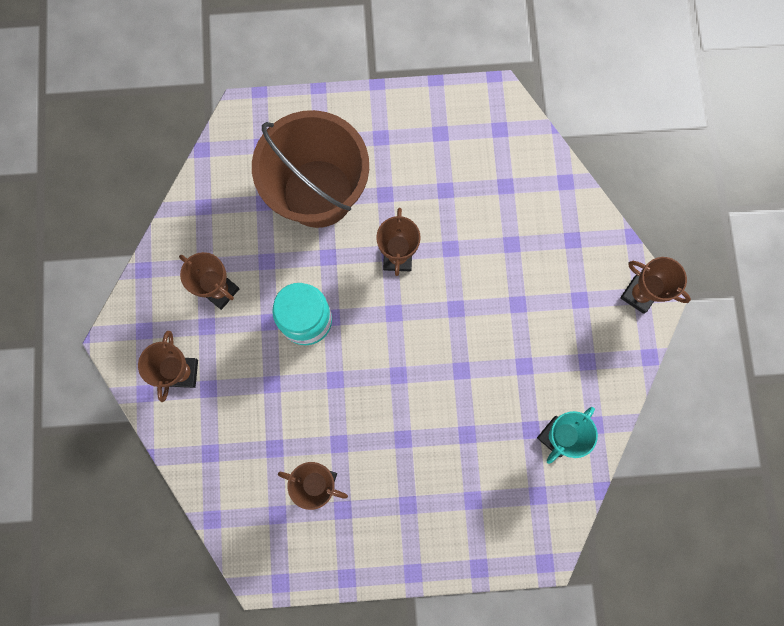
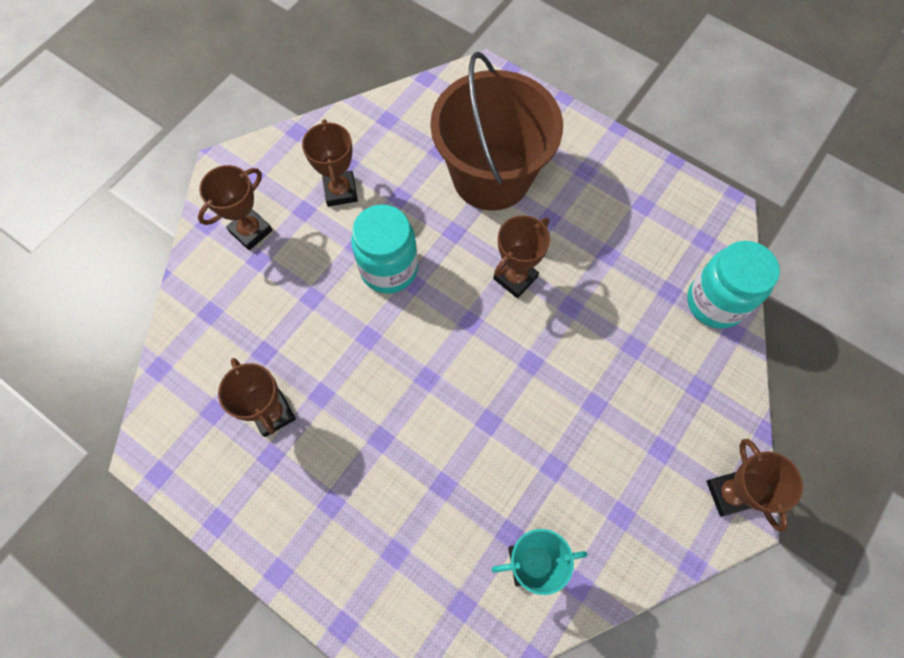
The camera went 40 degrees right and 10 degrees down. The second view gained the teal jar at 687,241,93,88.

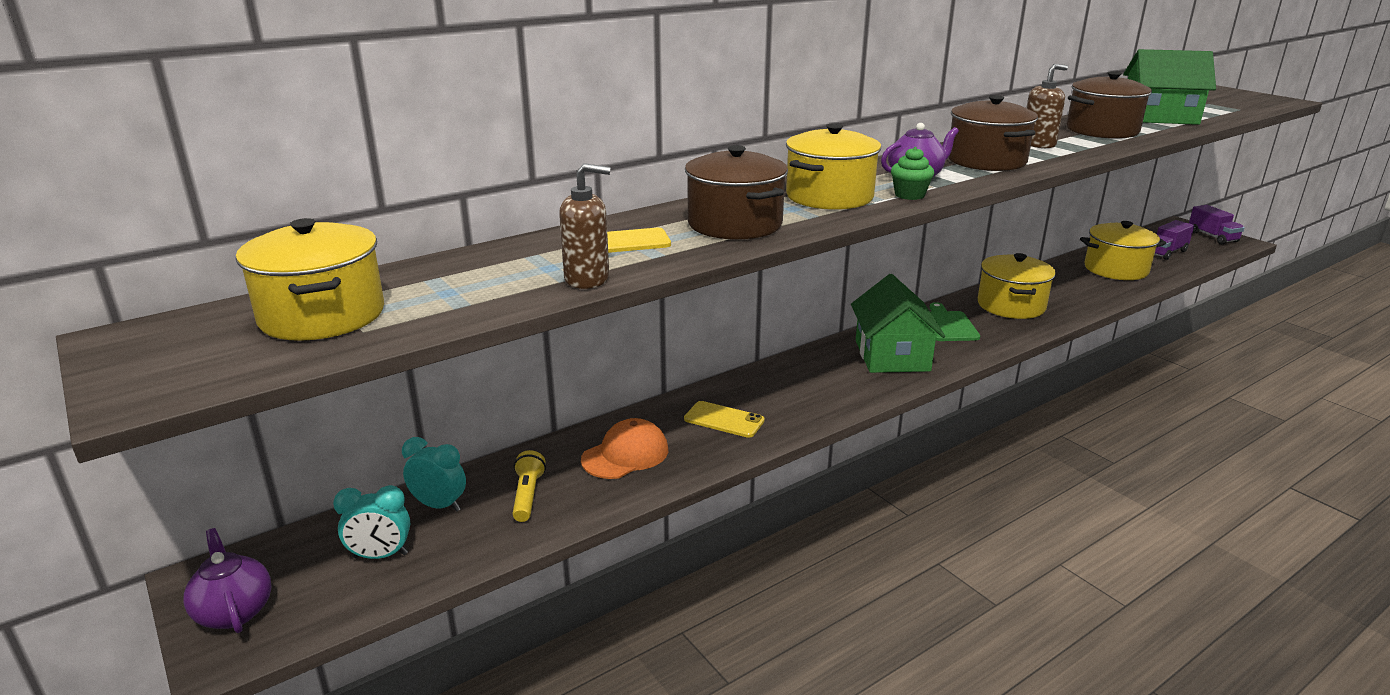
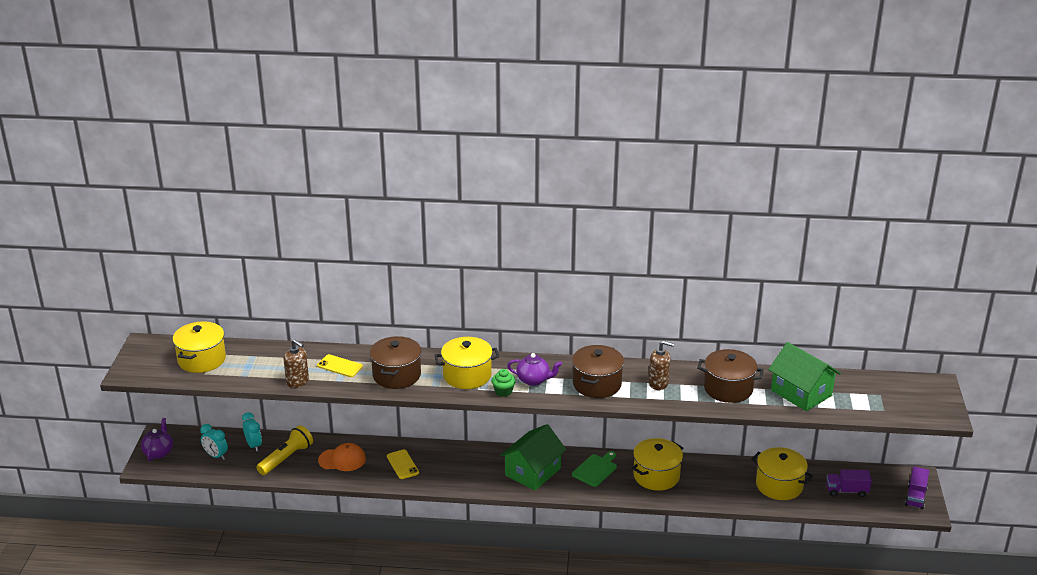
The camera went 40 degrees right and 5 degrees up. The size of the yellow flashlight at 512,450,34,72 changed by a factor of 1.61.

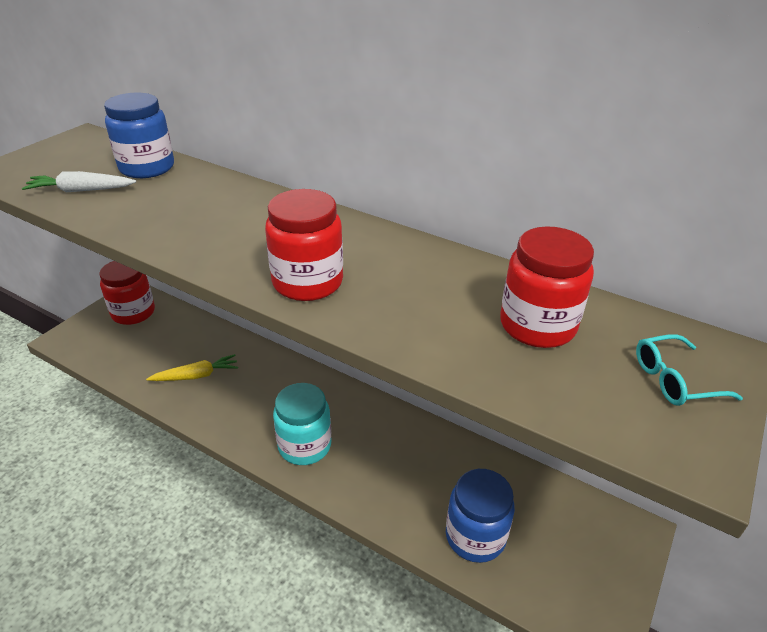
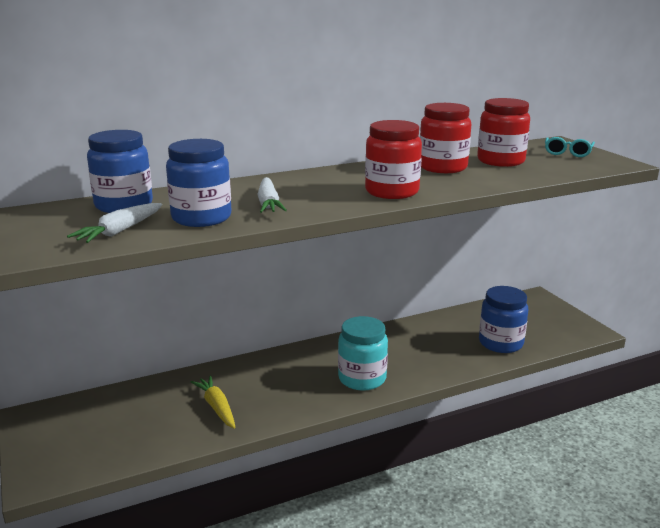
The camera went 55 degrees left and 15 degrees down. The second view gained the blue jar at 166,139,65,88. The second view gained the white carrot at 257,177,30,36. The scarlet jar ended up elsewhere, having gone from 99,261,56,64 to 420,103,51,70. The yellow carrot at 146,354,92,27 ended up facing another way, 45 degrees counterclockwise from before.

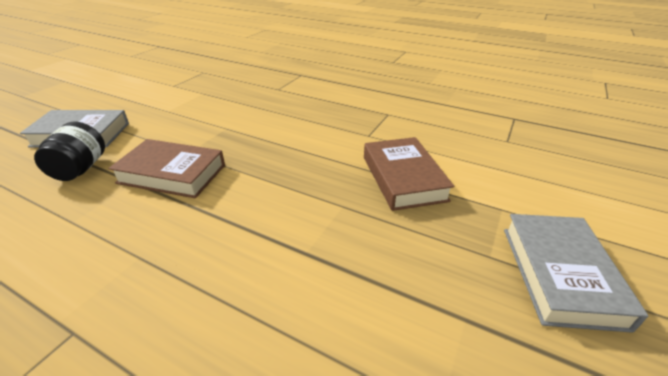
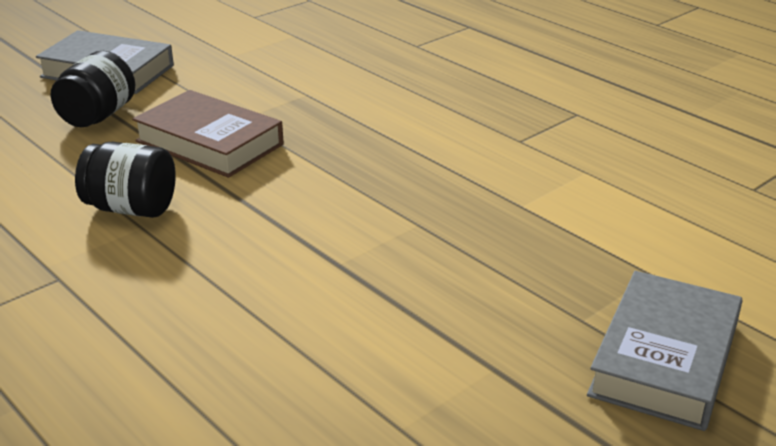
The camera went 20 degrees right and 5 degrees down. The second view lost the dark brown book at 364,137,91,74. The second view gained the ebony jar at 75,142,101,76.

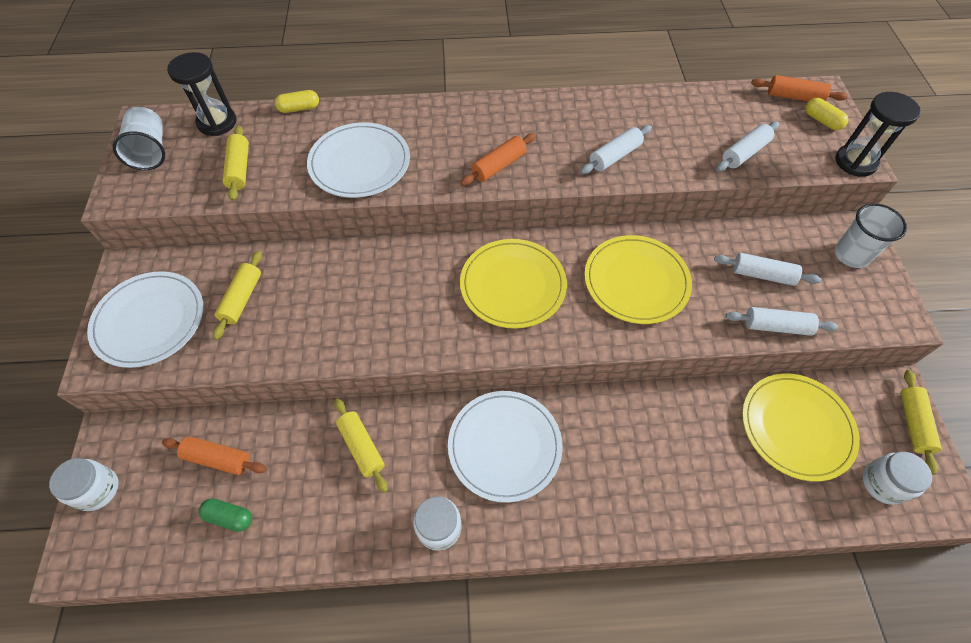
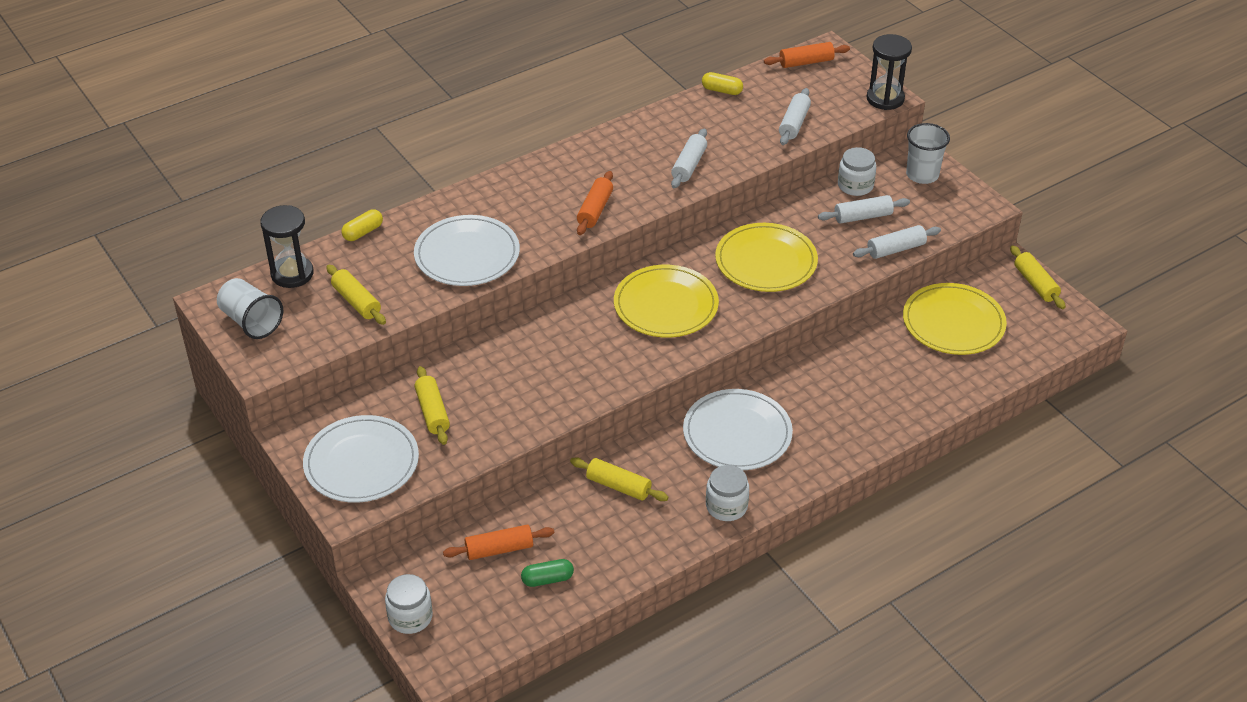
The camera went 30 degrees left and 15 degrees down. The yellow pill ended up elsewhere, having gone from 805,98,43,32 to 702,72,41,23. The white jar ended up elsewhere, having gone from 862,452,70,53 to 838,147,38,49.

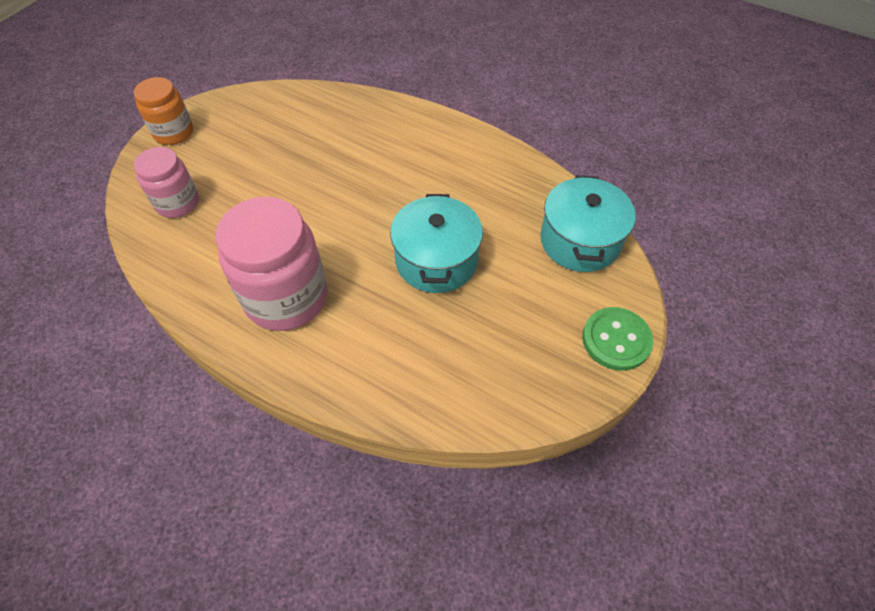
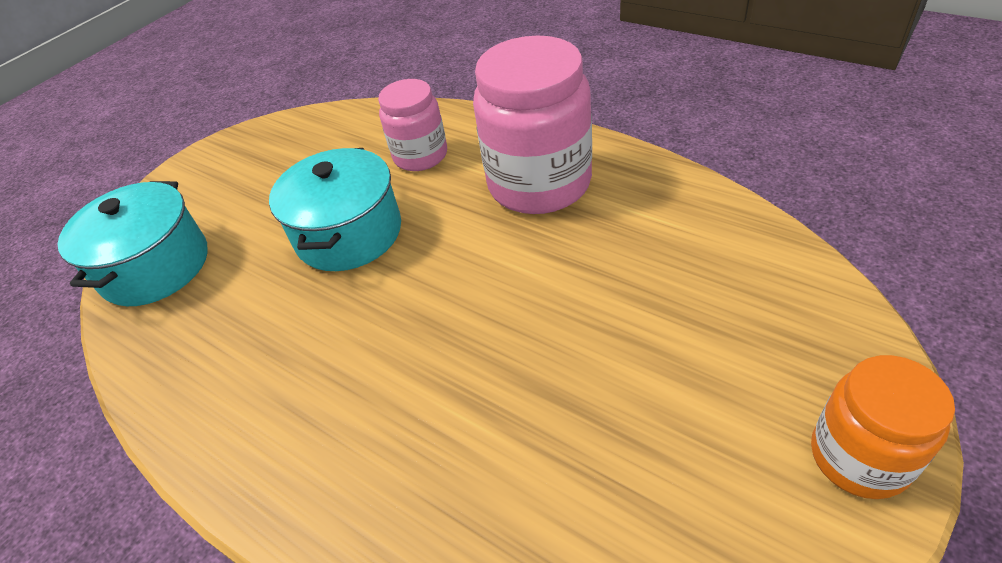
The camera went 170 degrees left and 10 degrees down. The second view lost the green shirt button at 582,307,71,64. The pink jar ended up elsewhere, having gone from 134,147,65,71 to 378,79,69,92.

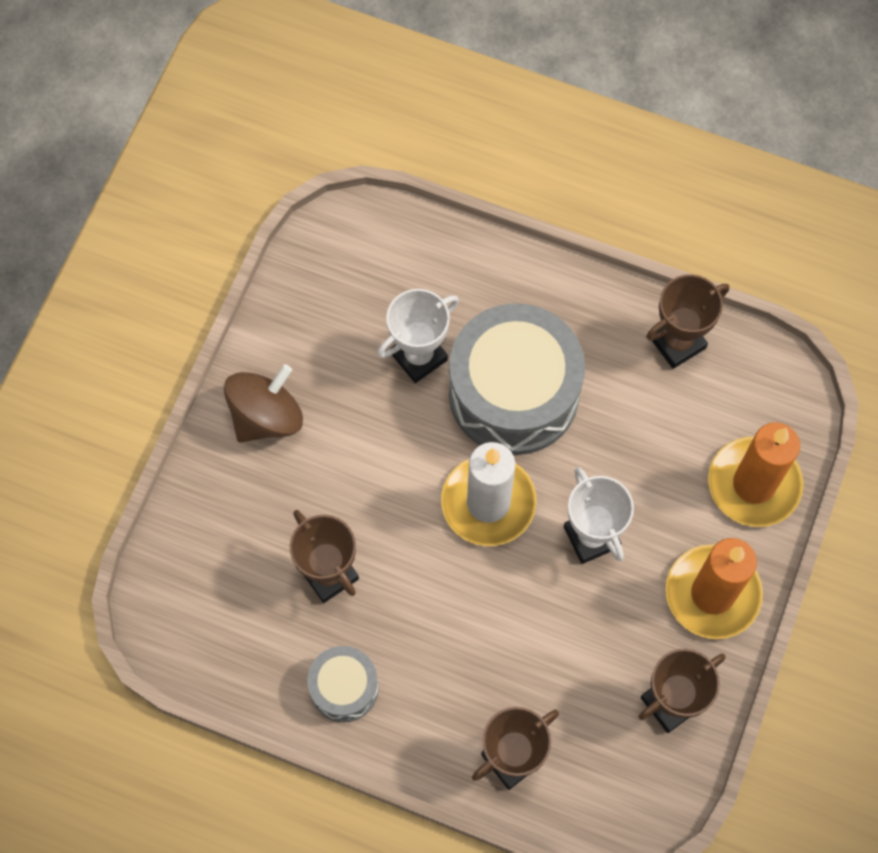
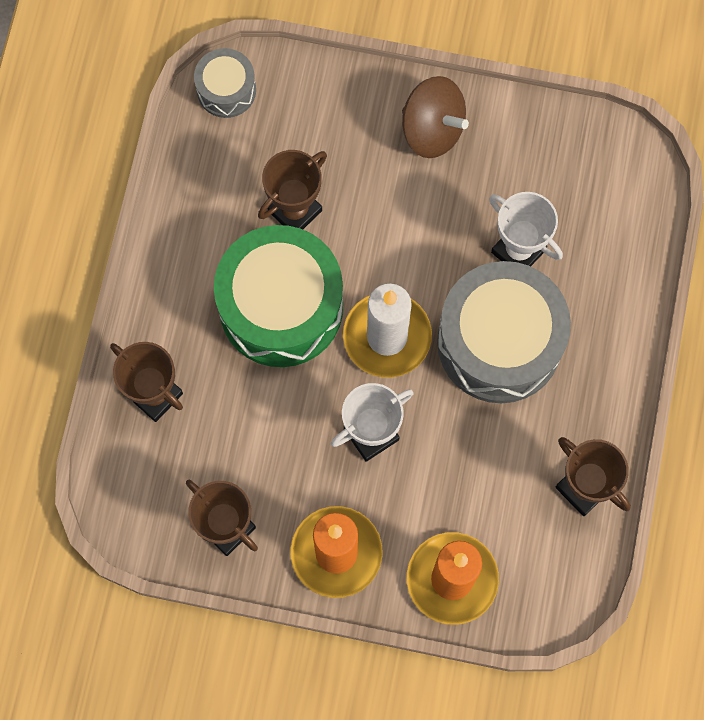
The camera went 80 degrees right and 5 degrees up. The second view gained the green drum at 214,225,129,142. The gray drum ended up elsewhere, having gone from 307,646,72,76 to 194,48,62,70.

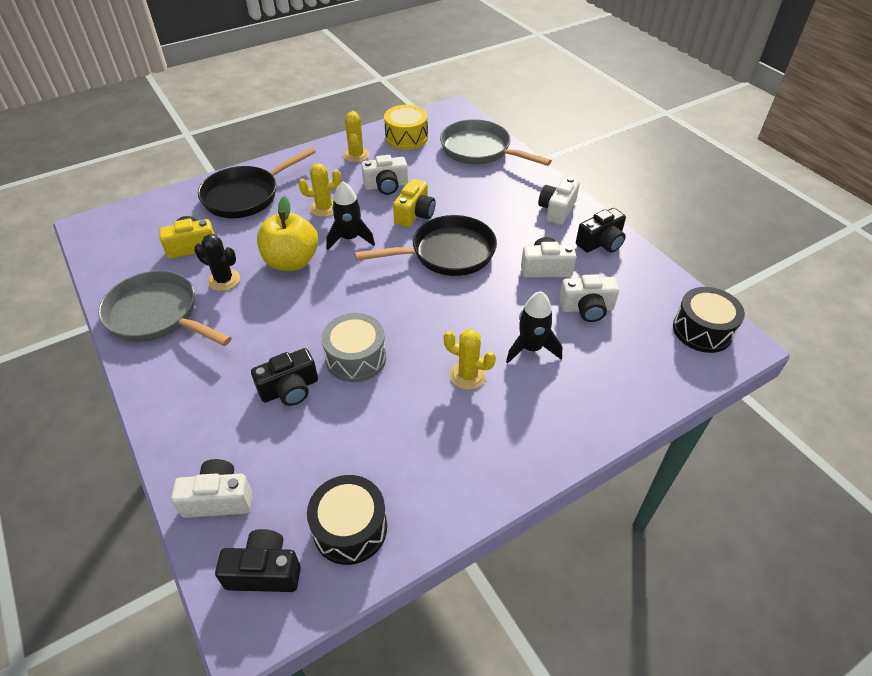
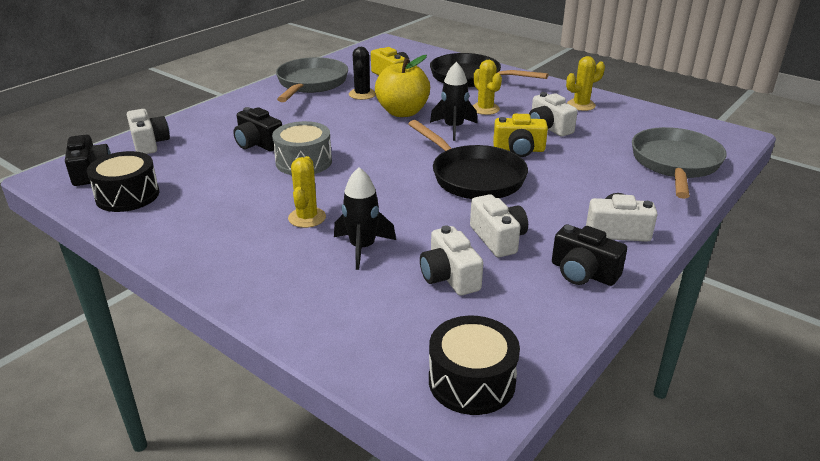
The camera went 70 degrees right and 15 degrees down. The second view lost the yellow drum at 384,105,44,45.

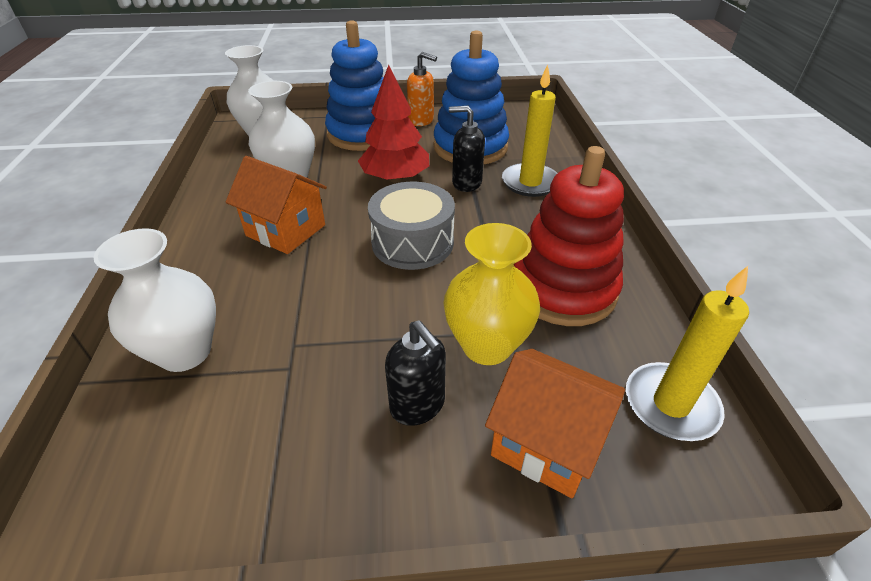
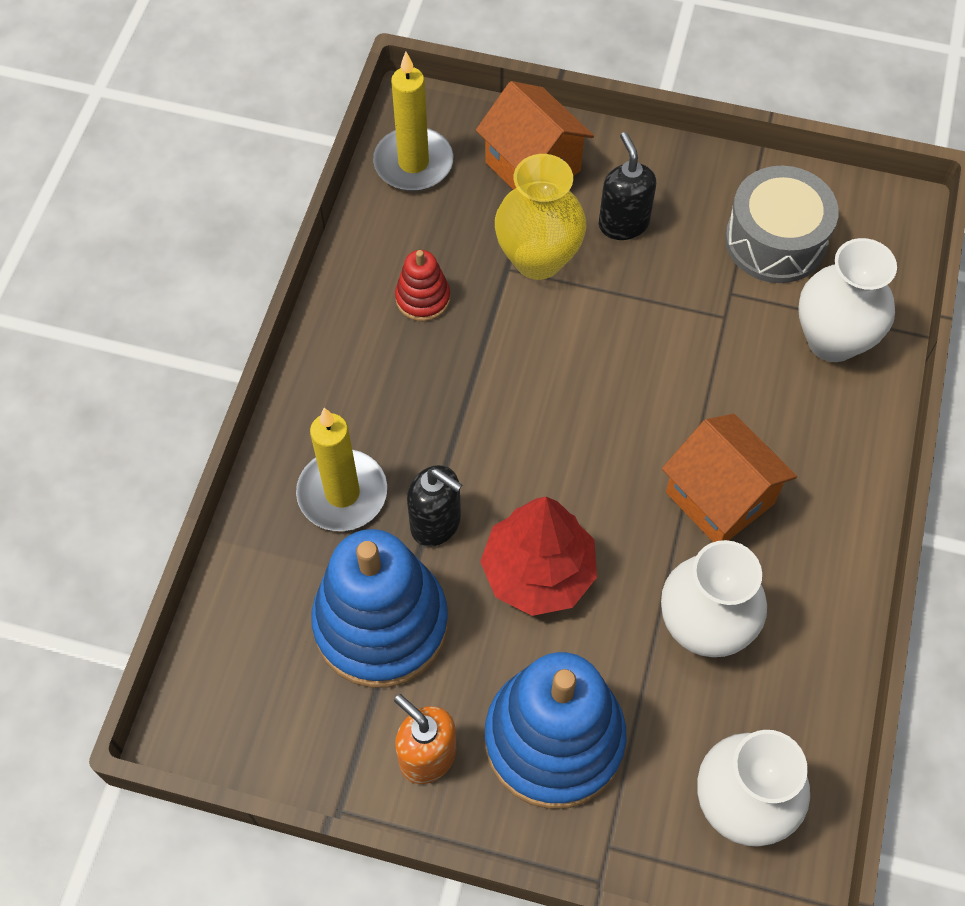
The camera went 160 degrees left and 20 degrees up. The gray drum ended up elsewhere, having gone from 368,182,87,88 to 725,166,114,117. The size of the scarlet ring stacker at 514,146,110,180 changed by a factor of 0.46.

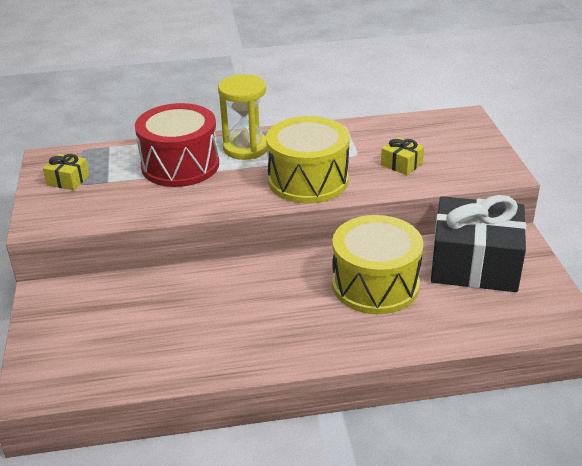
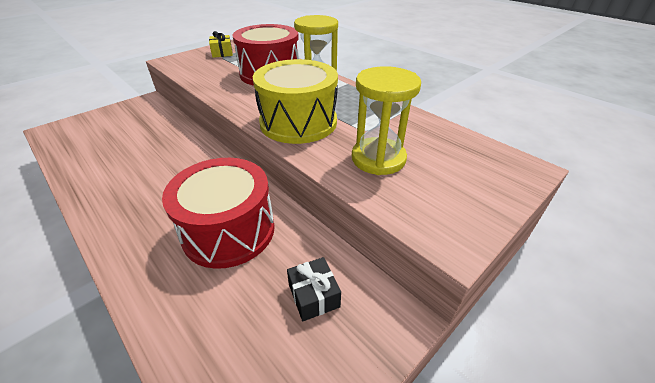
The camera went 55 degrees right and 5 degrees up. Where the yellow gift stood at 381,137,43,38, the yellow hourglass came to stand at 352,66,69,109. What was the yellow drum at 332,215,91,99 turned into the scarlet drum at 162,158,113,111. The size of the ebony gift at 431,195,95,97 changed by a factor of 0.41.

